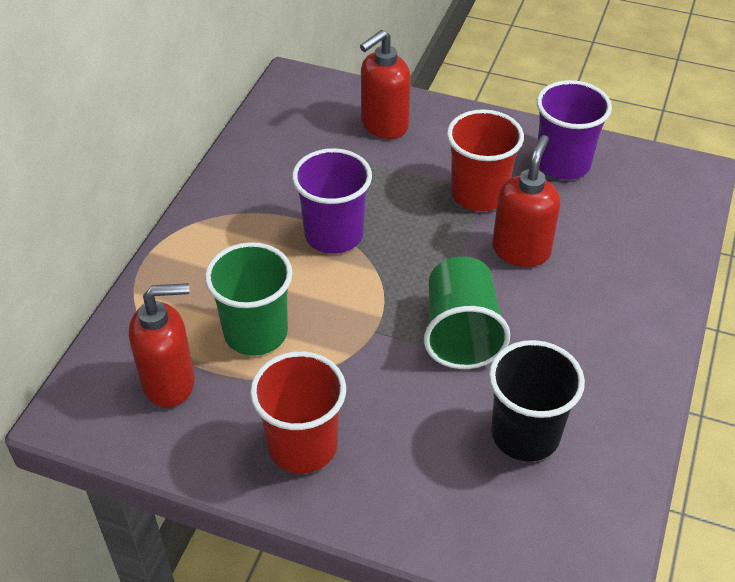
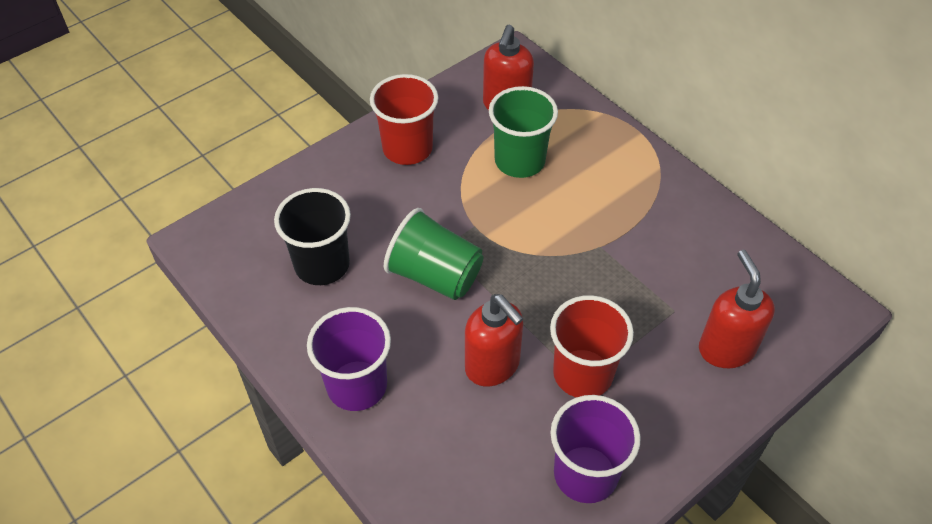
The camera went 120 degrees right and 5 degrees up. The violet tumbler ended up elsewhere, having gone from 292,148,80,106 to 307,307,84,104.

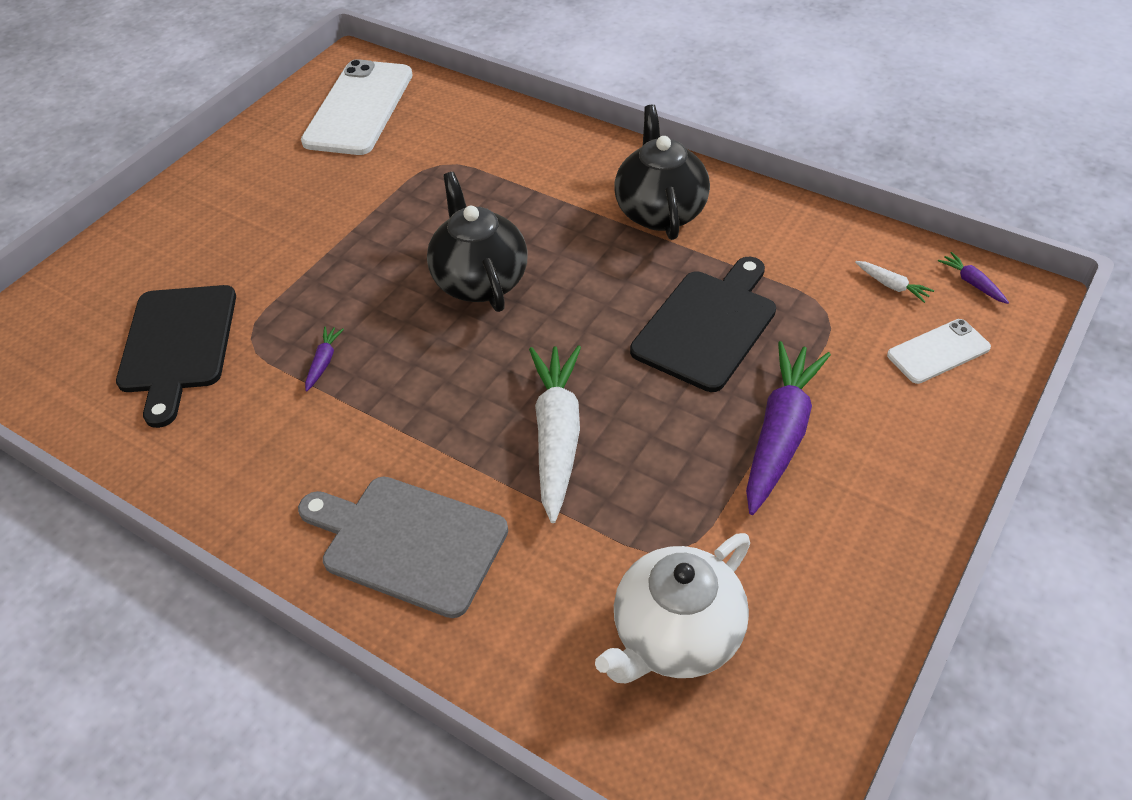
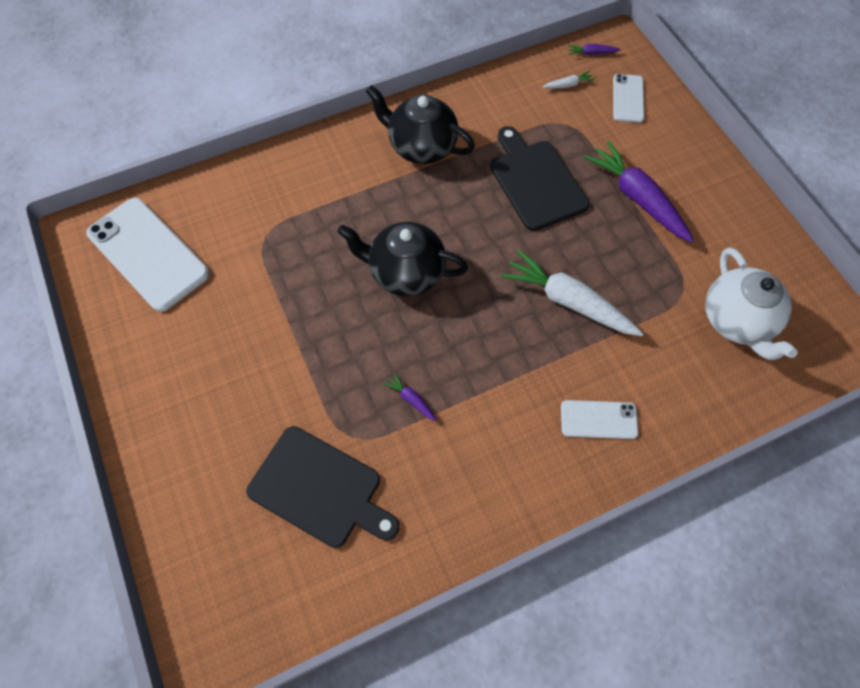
The camera went 60 degrees left and 15 degrees up. Where the gray cutting board stood at 298,476,210,142, the white mobile phone came to stand at 561,400,78,39.

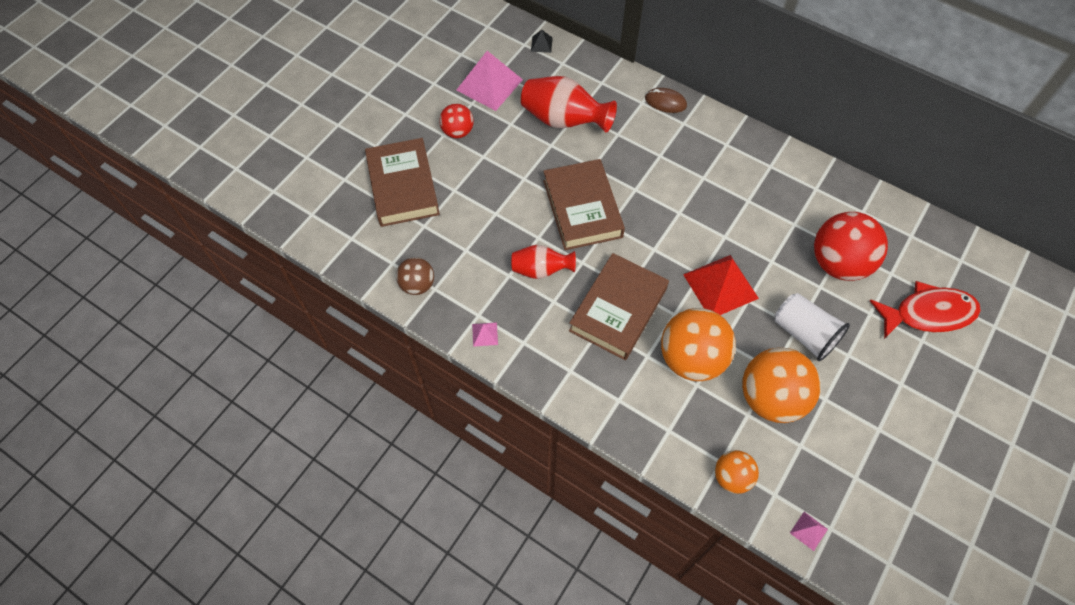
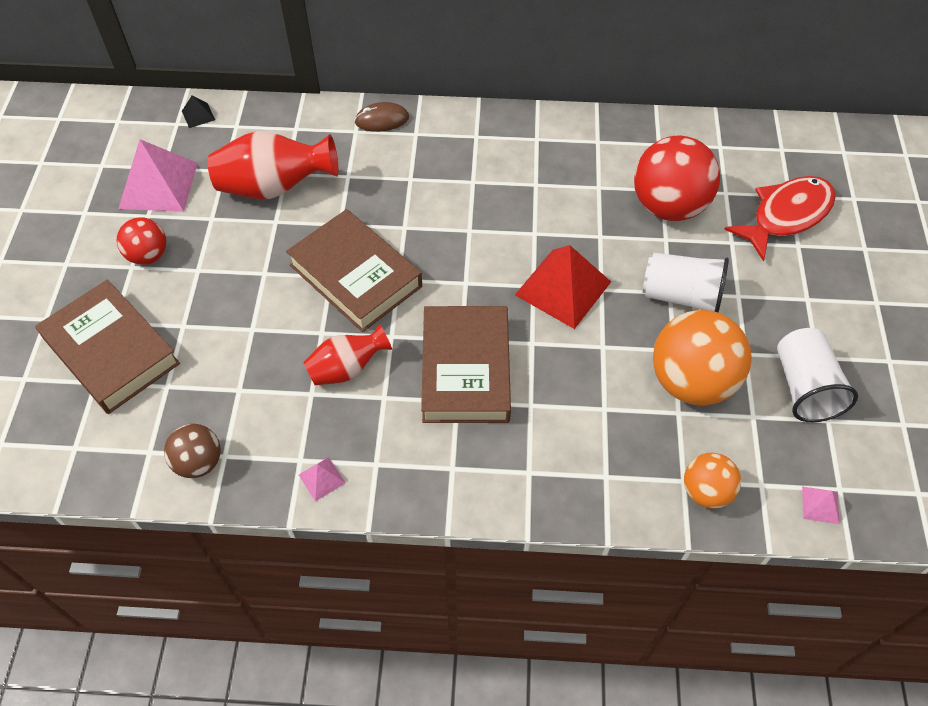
The camera went 30 degrees left and 5 degrees down. The second view lost the orange play ball at 661,308,75,73. The second view gained the white tumbler at 777,328,81,94.

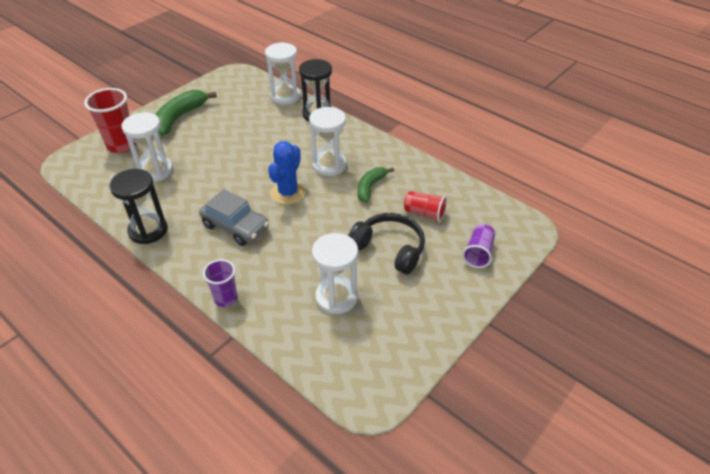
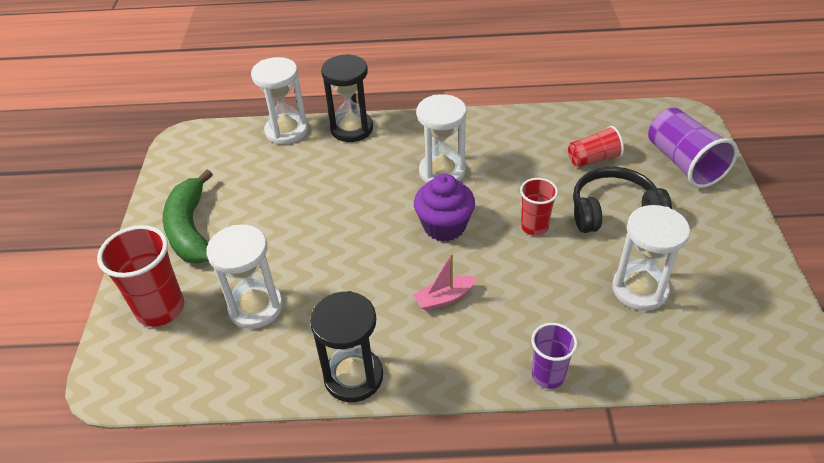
The camera went 40 degrees left and 0 degrees up. The second view lost the green toy banana at 357,167,37,36. The second view gained the scarlet tumbler at 520,178,38,58. Where the gray car stood at 199,189,70,57, the pink boat came to stand at 413,253,64,58. Where the blue saguaro cactus stood at 268,141,38,64, the violet muffin came to stand at 414,174,61,68. The size of the violet tumbler at 462,224,33,44 changed by a factor of 1.63.

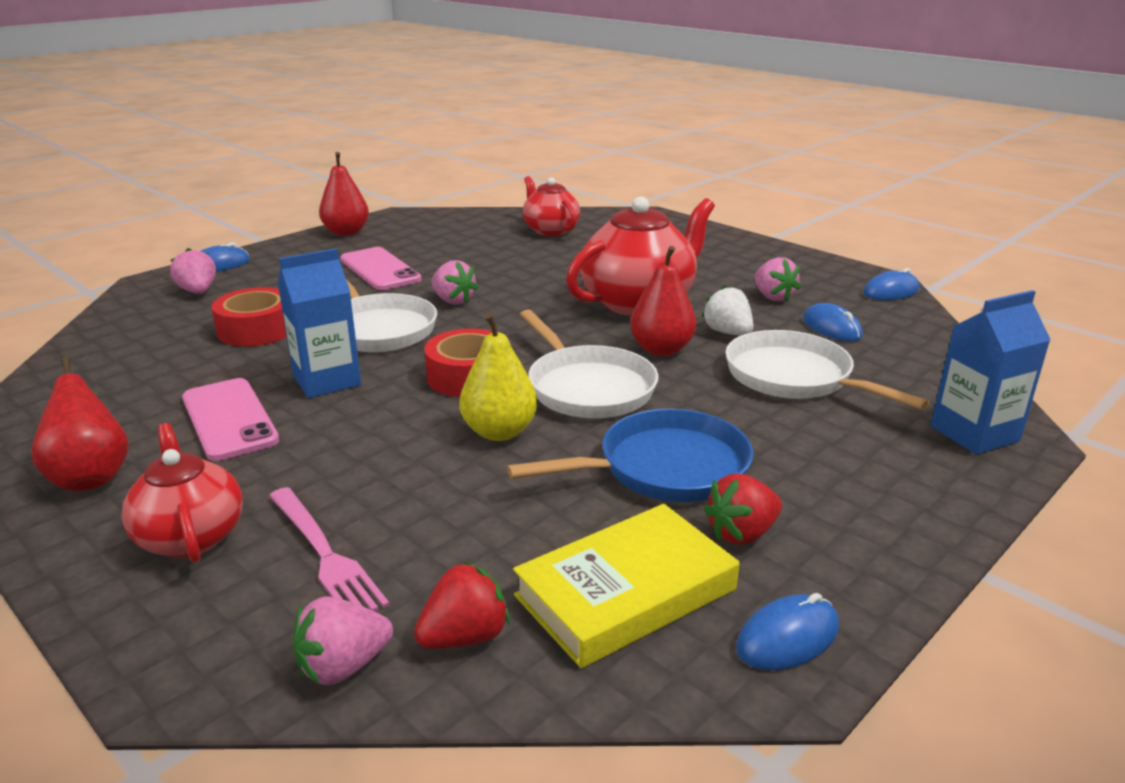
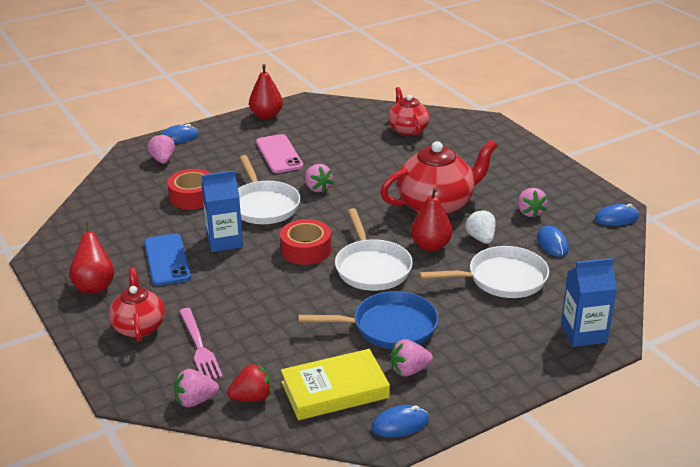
The camera went 15 degrees right and 5 degrees up. The second view lost the yellow toy pear at 459,313,78,128. What was the pink mobile phone at 182,378,97,83 turned into the blue mobile phone at 144,234,47,52. What was the scarlet toy strawberry at 704,474,78,71 turned into the pink toy strawberry at 390,339,43,37. The white frying pan at 725,330,205,80 ended up facing another way, 105 degrees clockwise from before.

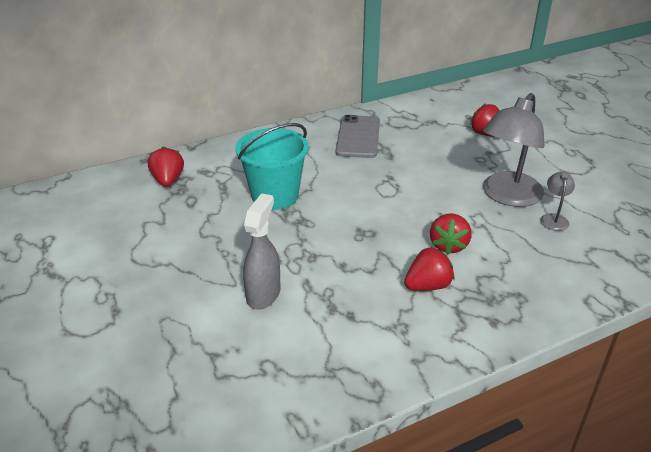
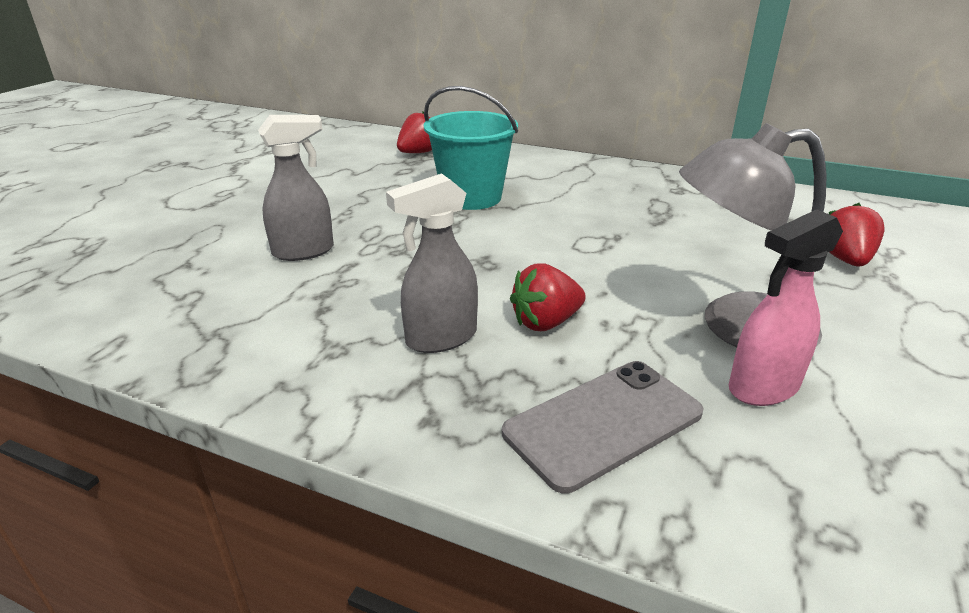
The camera went 50 degrees right and 5 degrees down. The gray mobile phone ended up elsewhere, having gone from 336,115,44,43 to 502,361,202,132. Where the scarlet toy strawberry stood at 404,247,51,44, the gray spray cleaner came to stand at 386,173,92,180. Where the gray reading lamp stood at 540,172,35,59, the pink spray cleaner came to stand at 729,209,114,197.

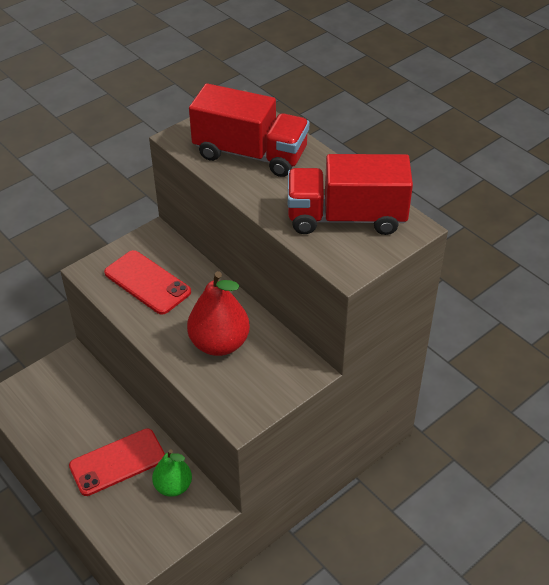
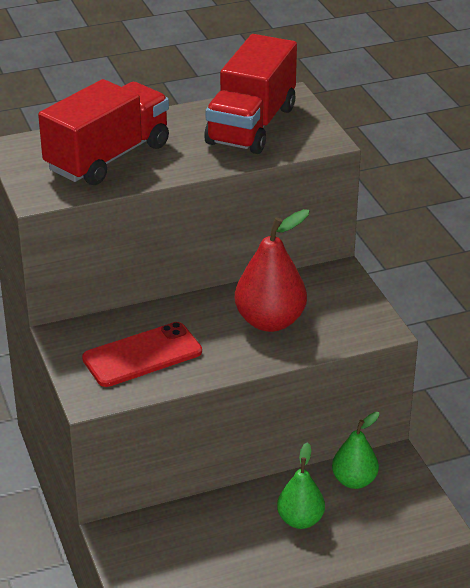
The camera went 70 degrees left and 10 degrees down. Where the scarlet mobile phone stood at 69,428,96,68, the green toy pear came to stand at 277,442,48,87.

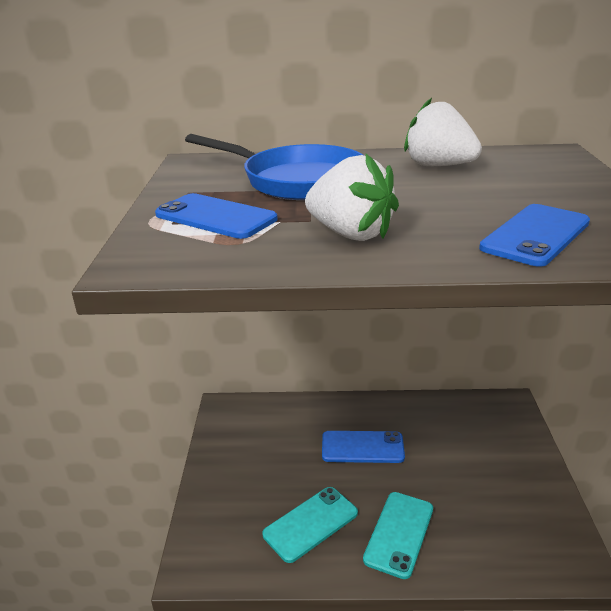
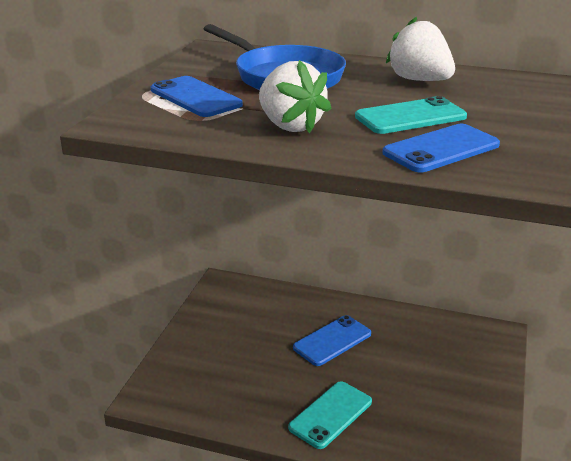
The camera went 15 degrees right and 0 degrees up. The teal mobile phone ended up elsewhere, having gone from 262,487,96,76 to 355,96,112,38. The blue mobile phone at 322,431,83,32 ended up facing another way, 60 degrees counterclockwise from before.

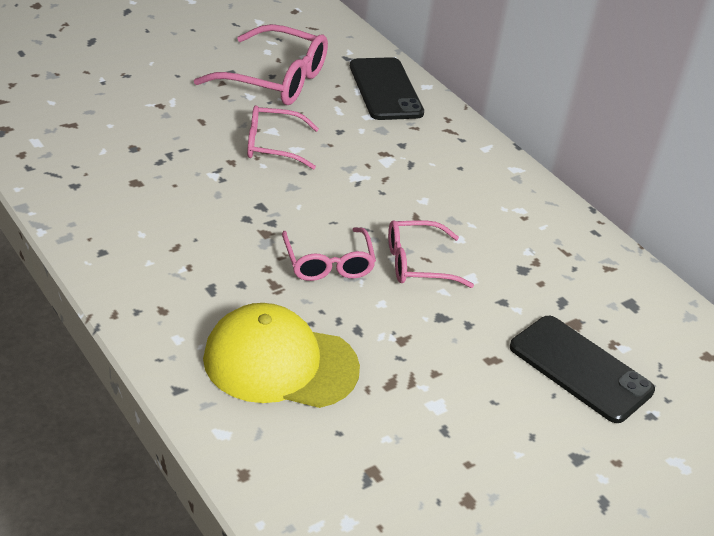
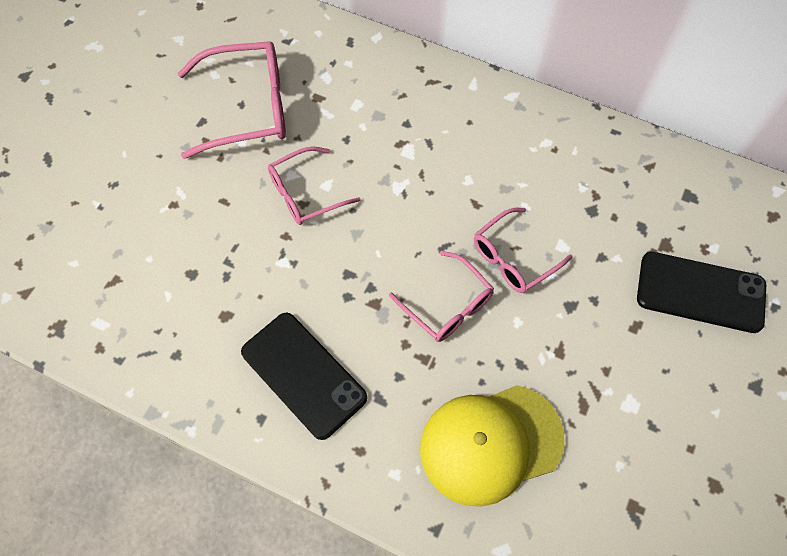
The camera went 25 degrees left and 25 degrees up. The ebony mobile phone ended up elsewhere, having gone from 350,57,74,63 to 241,312,126,128.

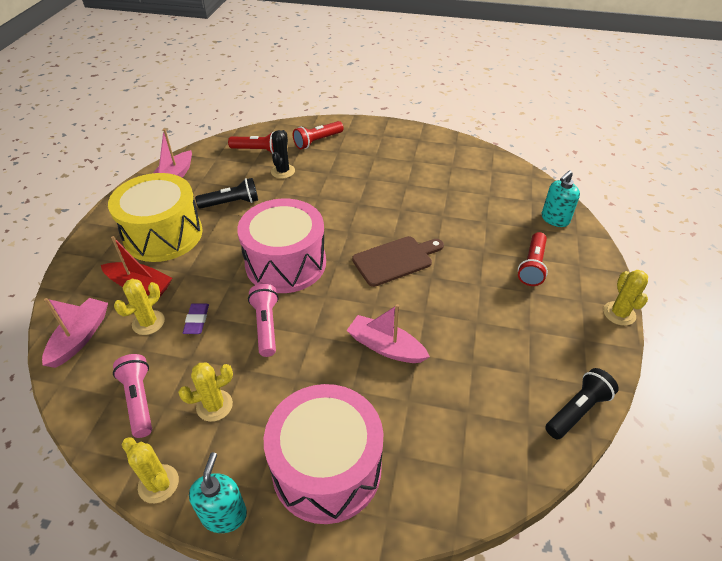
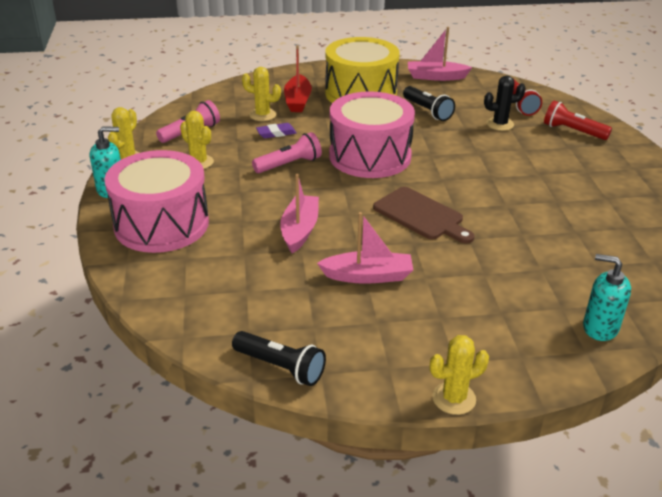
The camera went 70 degrees right and 10 degrees down. The second view lost the scarlet flashlight at 518,232,30,54. The pink boat ended up elsewhere, having gone from 42,298,66,70 to 317,212,96,72.

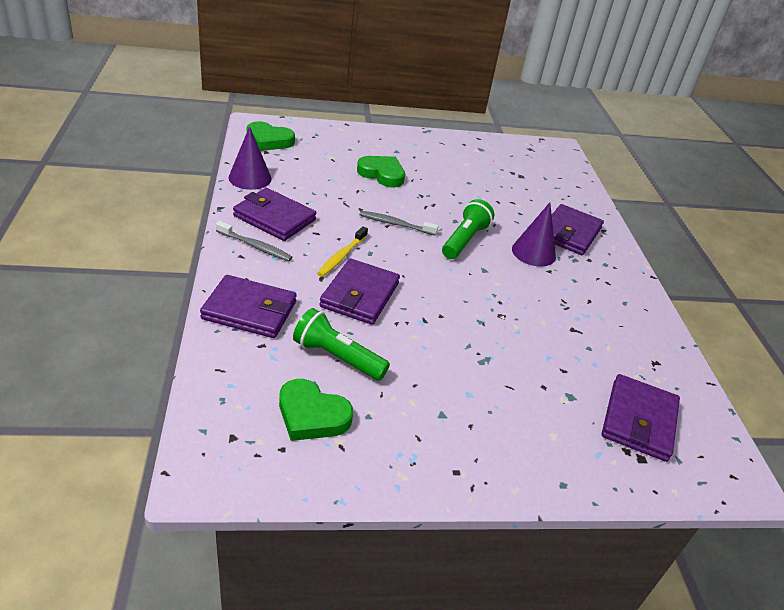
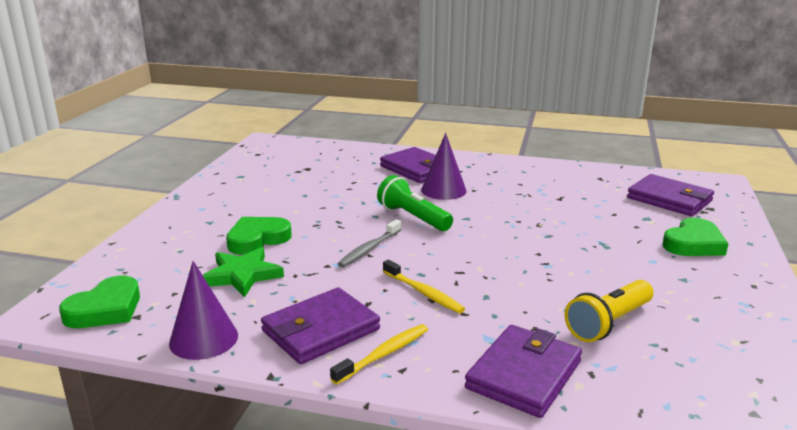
The camera went 65 degrees left and 15 degrees down. The second view lost the violet card wallet at 319,258,81,67. The second view gained the green star at 203,247,81,50. The green heart ended up elsewhere, having gone from 279,379,74,62 to 662,218,66,38. What was the gray dental brush at 216,221,76,40 turned into the yellow dental brush at 330,324,98,61. What was the green flashlight at 293,308,97,73 turned into the yellow flashlight at 565,280,89,62.

